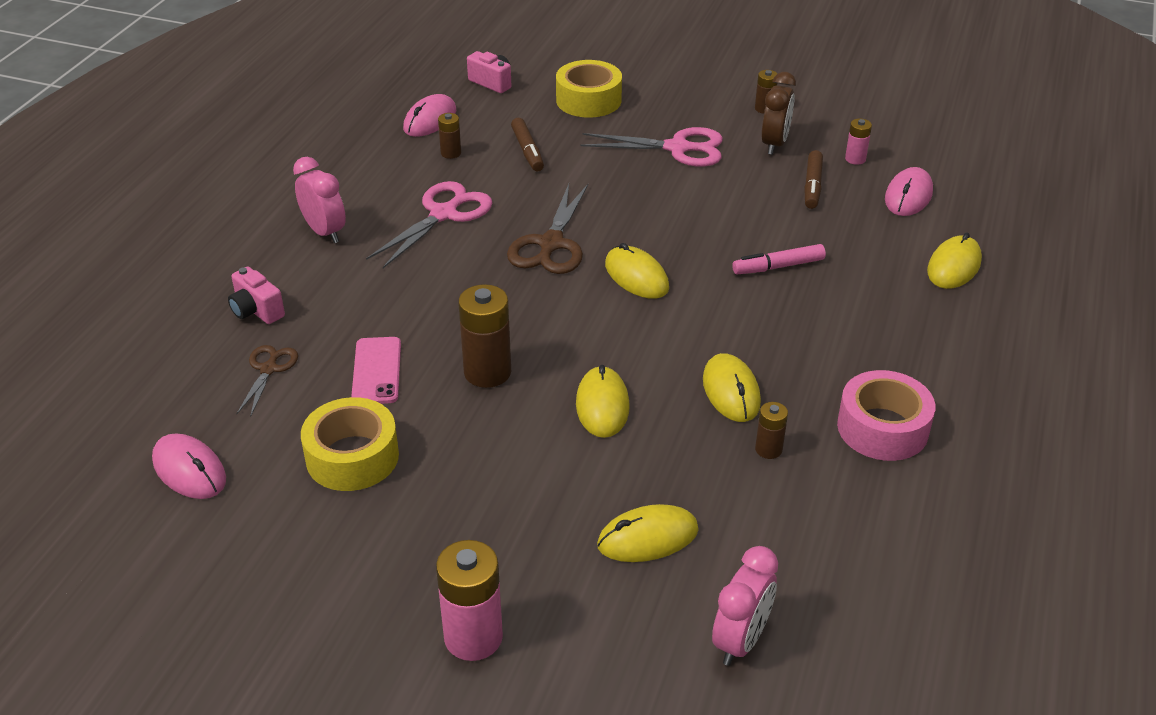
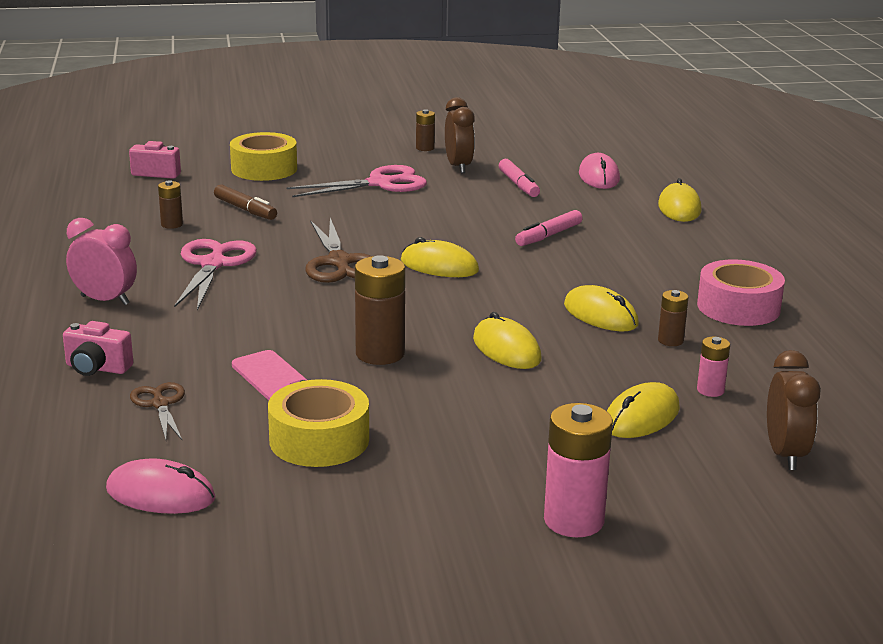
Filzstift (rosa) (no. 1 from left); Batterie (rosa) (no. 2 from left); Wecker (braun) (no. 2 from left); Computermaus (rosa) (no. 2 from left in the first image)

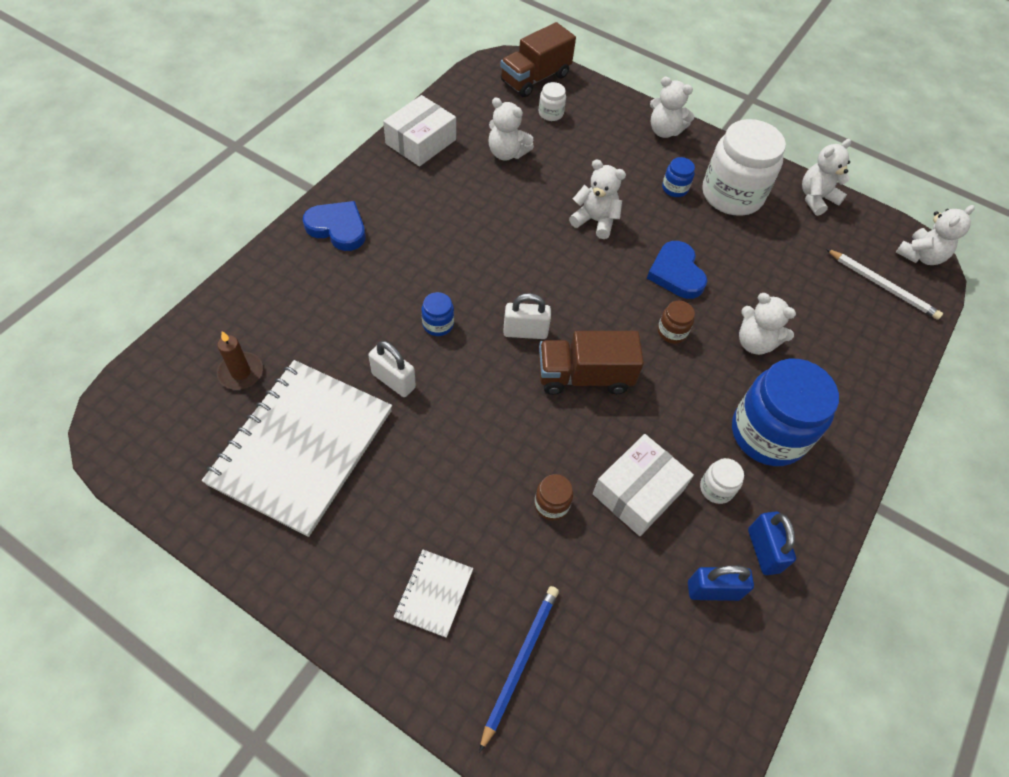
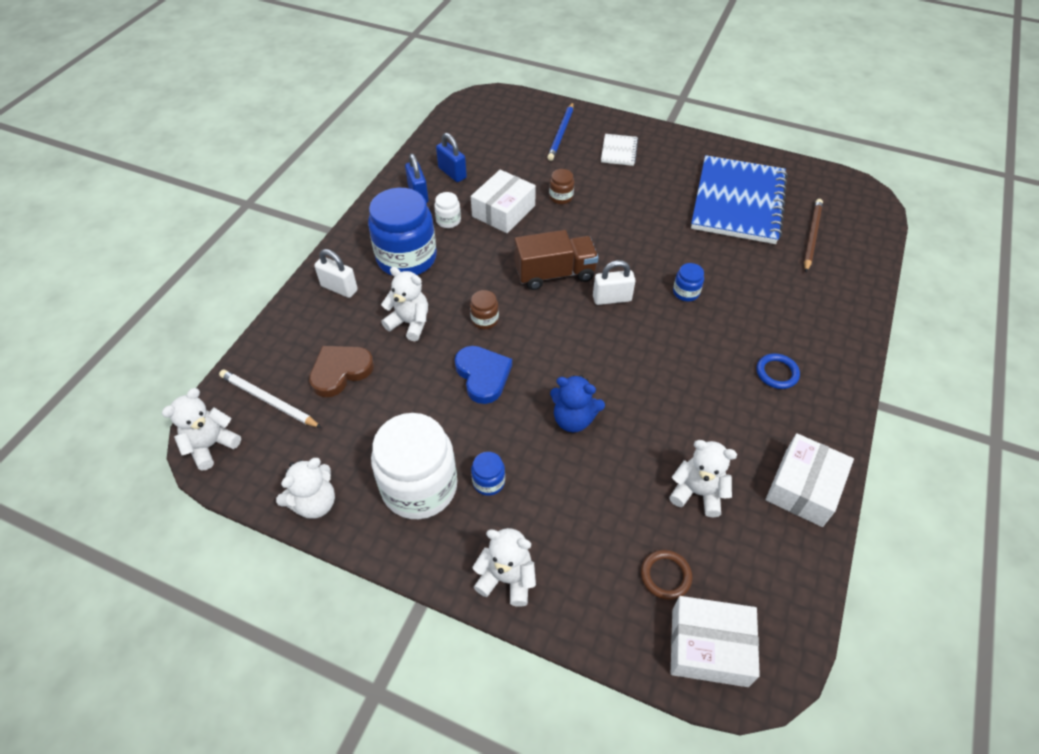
Herz (braun); Vorhängeschloss (weiß) (no. 1 from left); Vorhängeschloss (blau) (no. 2 from left); Teddybär (blau); Ring (braun); Schachtel (weiß) (no. 2 from left); Notizbuch (blau); Ring (blau); Bleistift (braun); Herz (blau) (no. 1 from left in the first image)

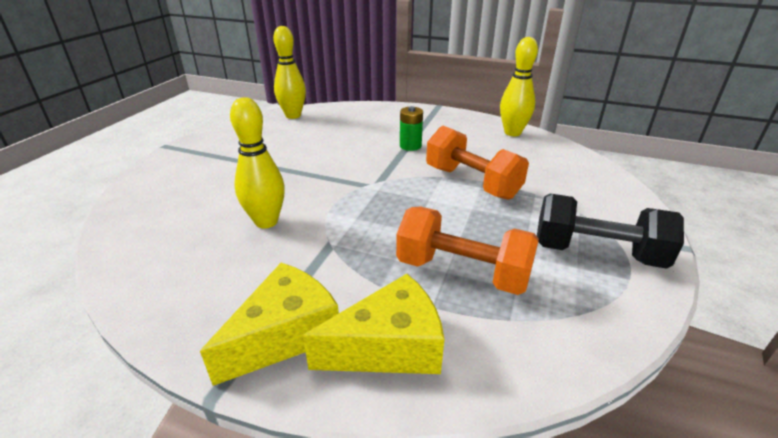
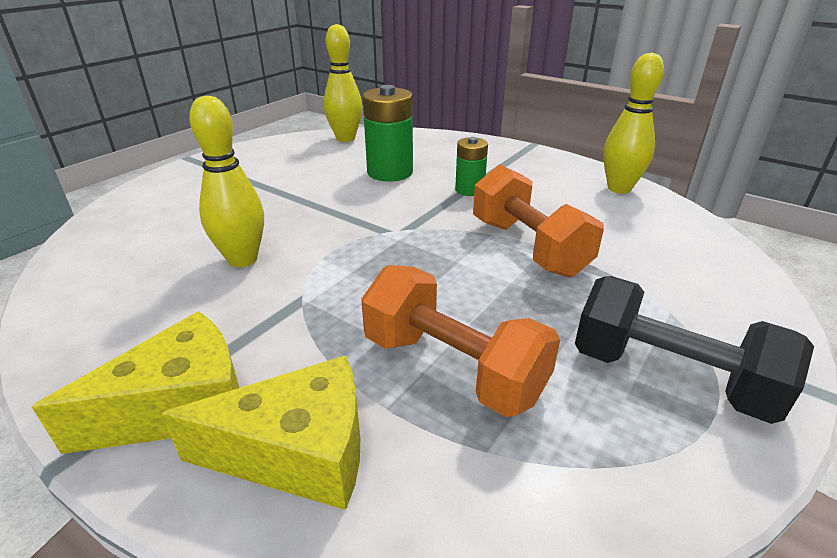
Batterie (grün) (no. 1 from left)

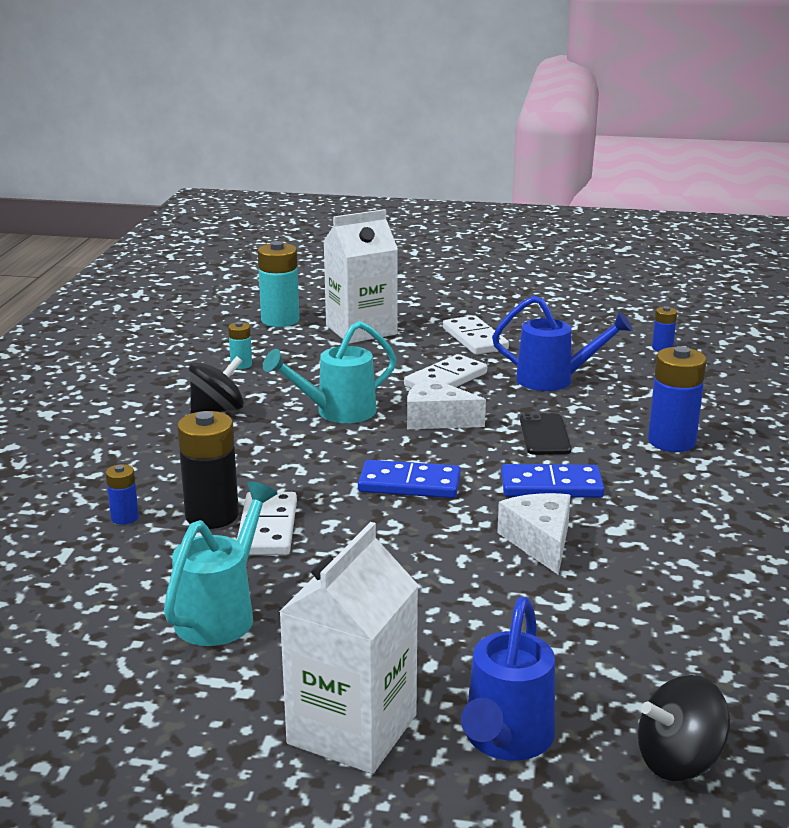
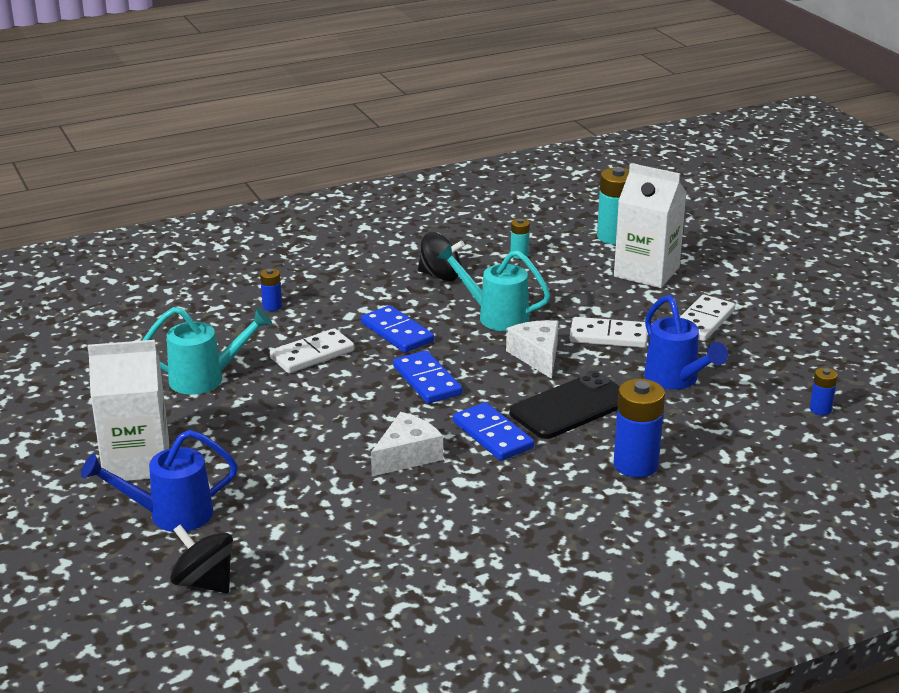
Dominostein (blau) (no. 1 from left); Handy (schwarz); Batterie (schwarz)

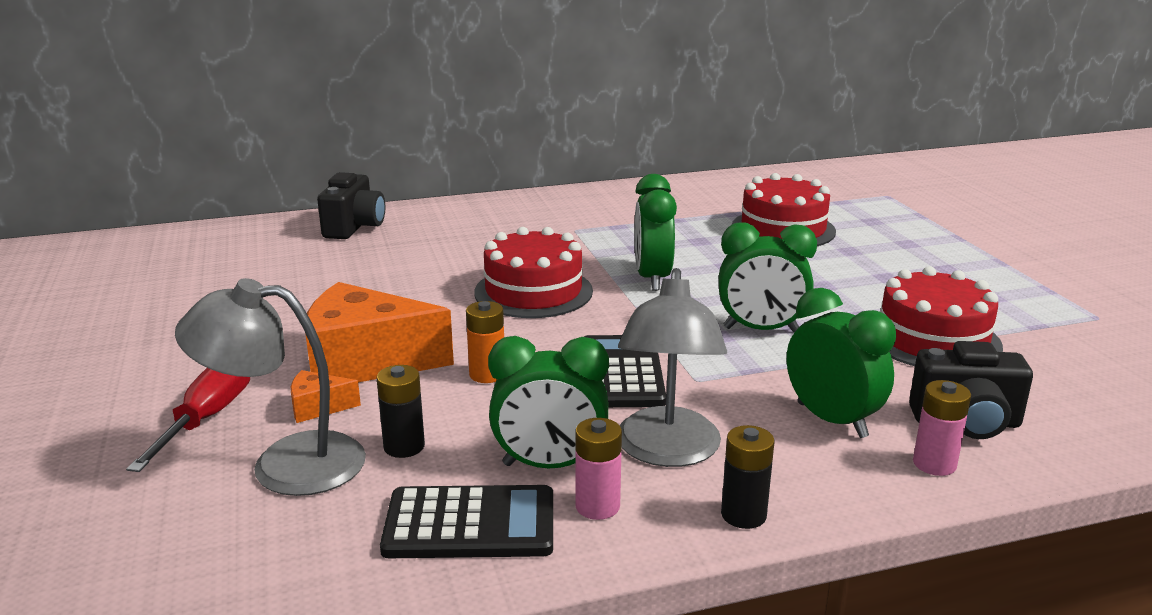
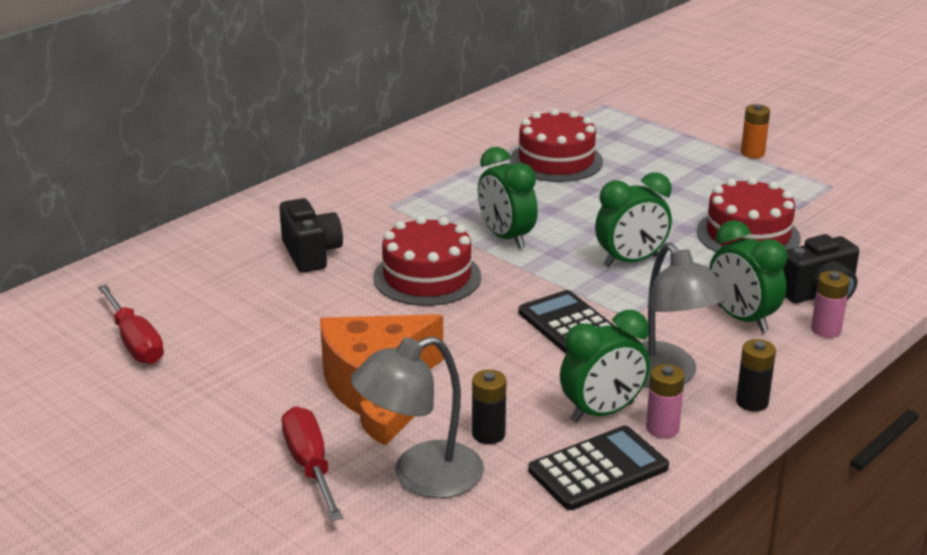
Schraubenzieher (rot) (no. 1 from left); Kamera (schwarz) (no. 1 from left); Wecker (grün) (no. 4 from left); Batterie (orange)

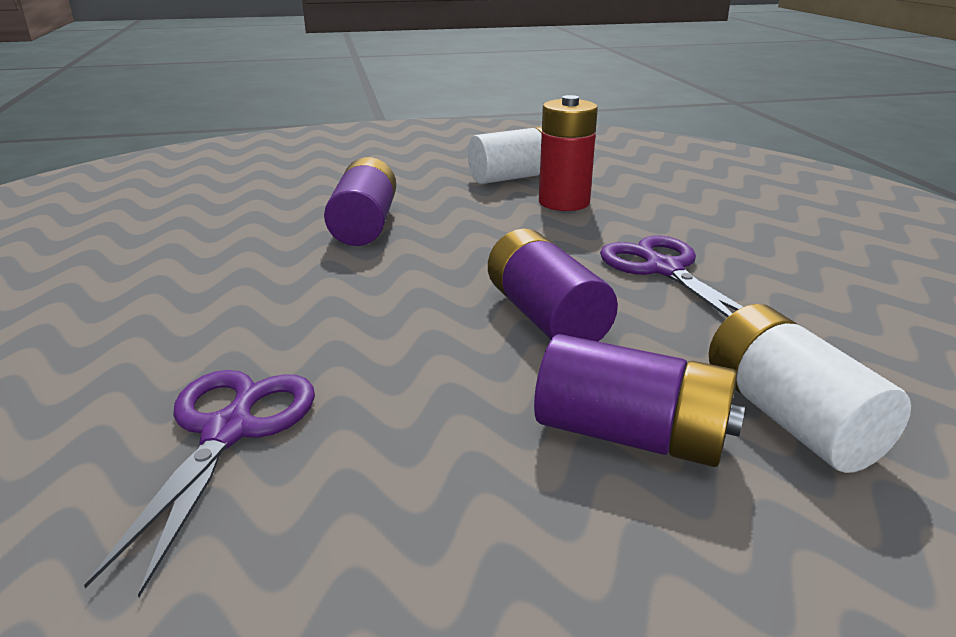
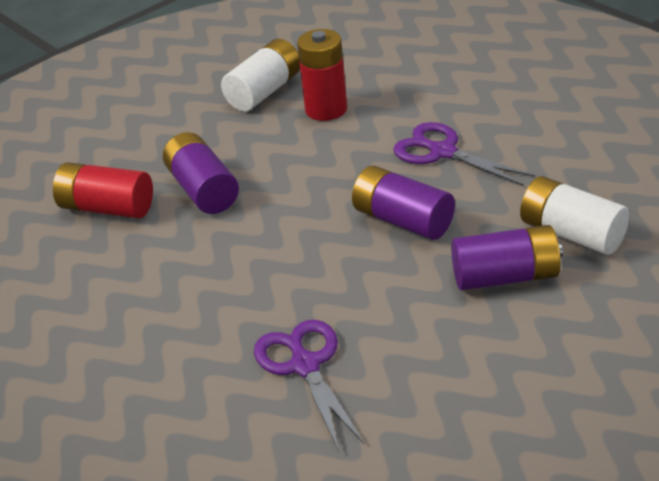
Batterie (rot) (no. 1 from left)

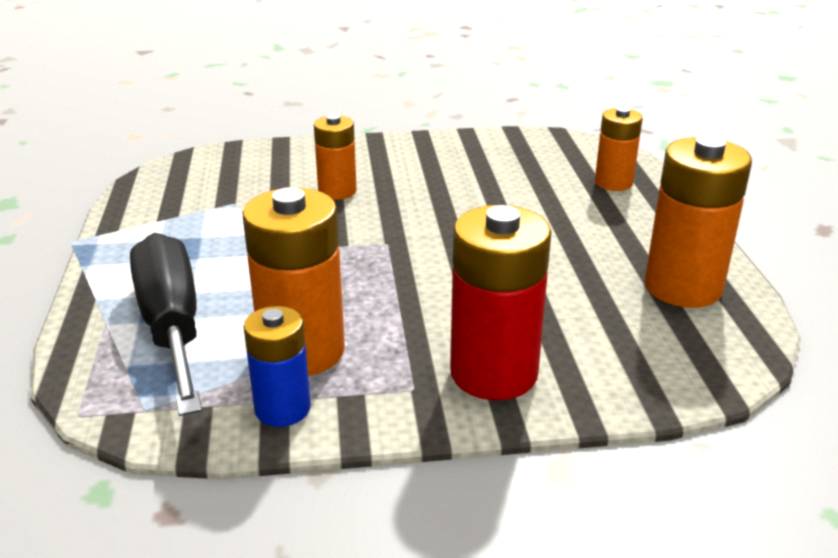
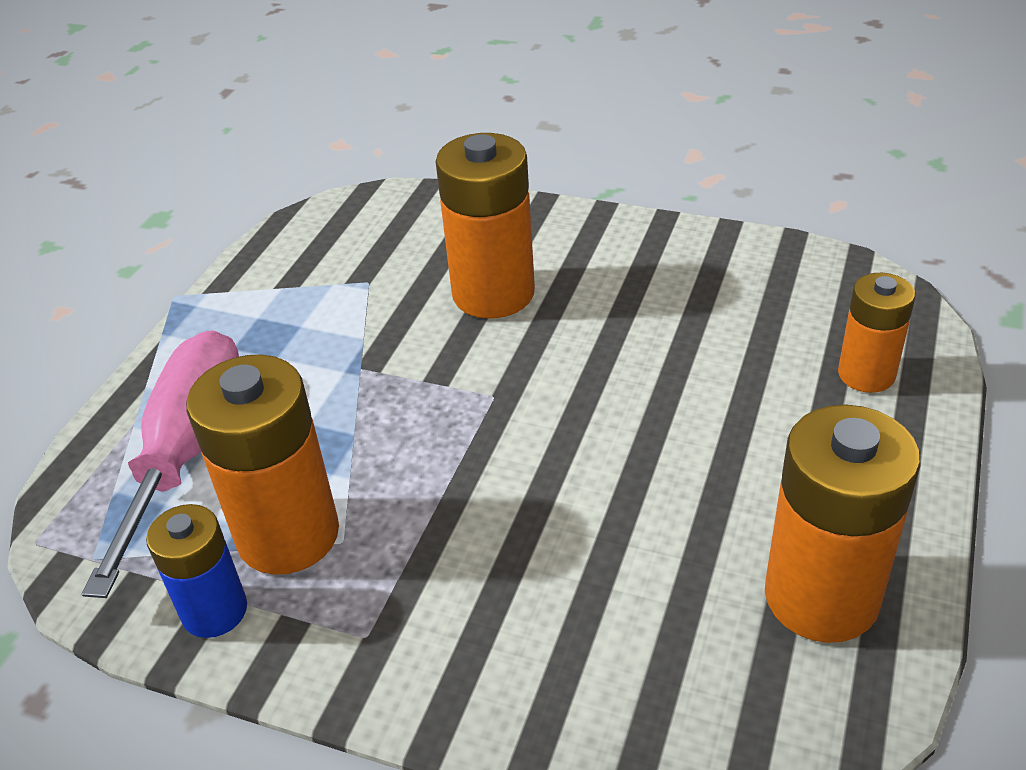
Schraubenzieher (rosa); Batterie (orange) (no. 2 from left); Batterie (rot)

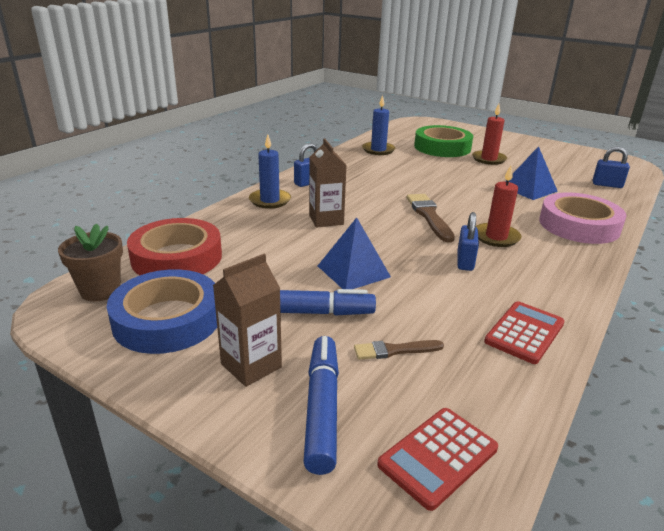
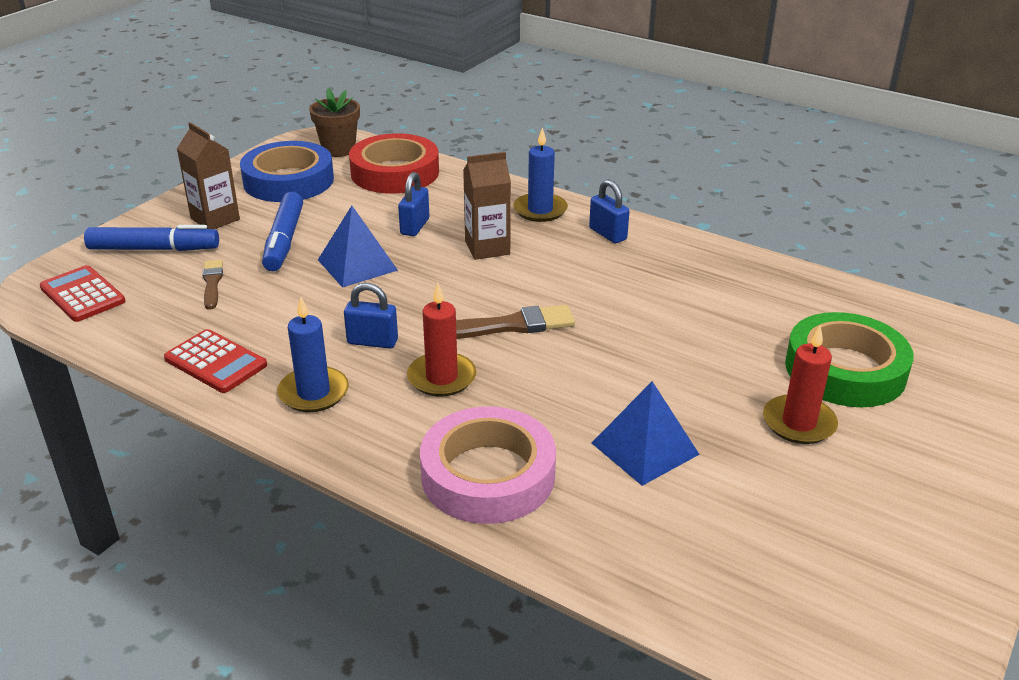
Kerze (blau) (no. 1 from left); Vorhängeschloss (blau) (no. 2 from left)

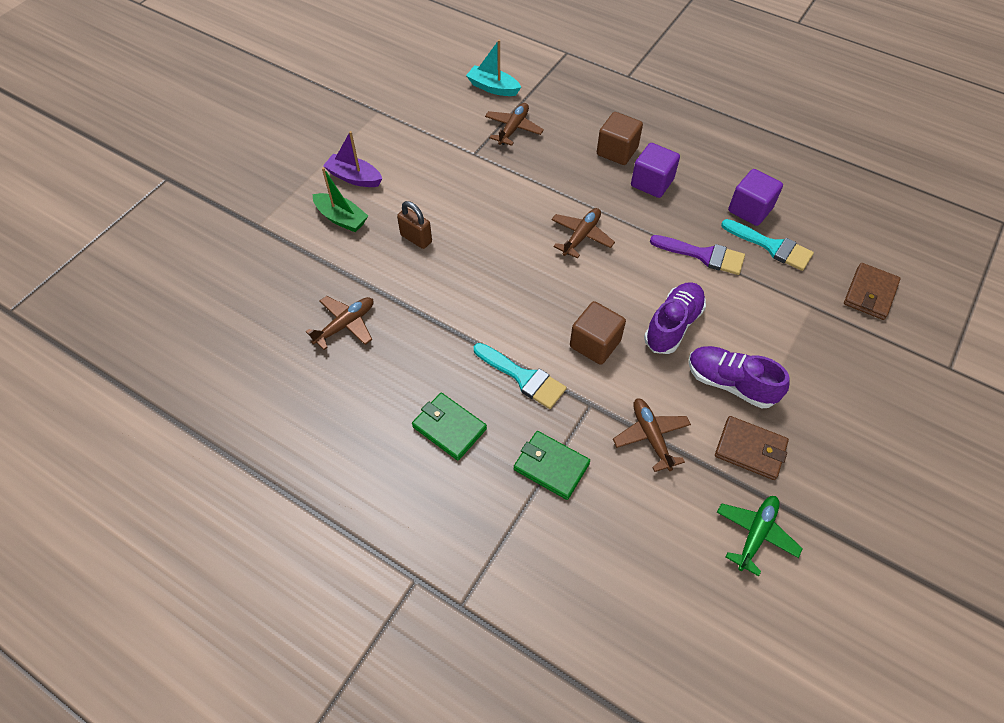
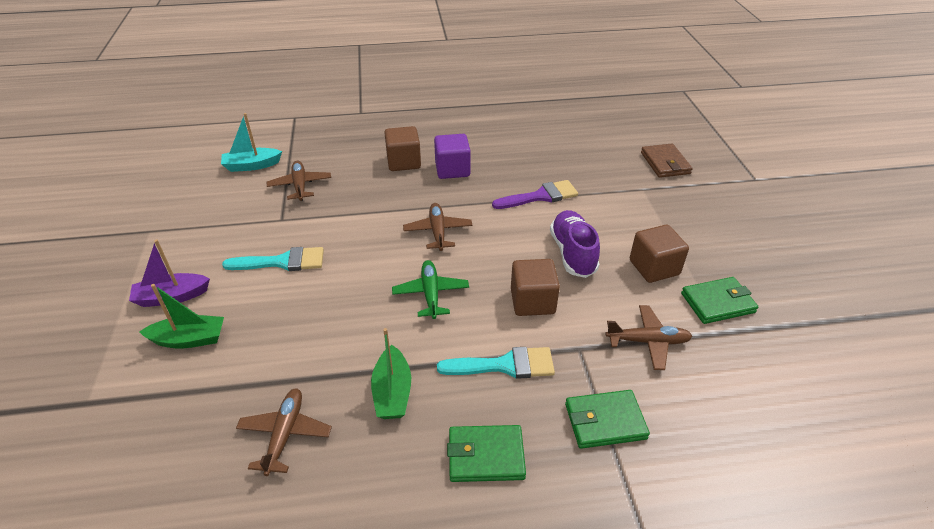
Pinsel (türkis) (no. 1 from left); Boot (grün) (no. 2 from left); Flugzeug (grün); Flugzeug (braun) (no. 4 from left); Kubus (braun) (no. 3 from left); Geldbörse (grün) (no. 3 from left); Vorhängeschloss (braun); Kubus (lila) (no. 2 from left in the first image)

